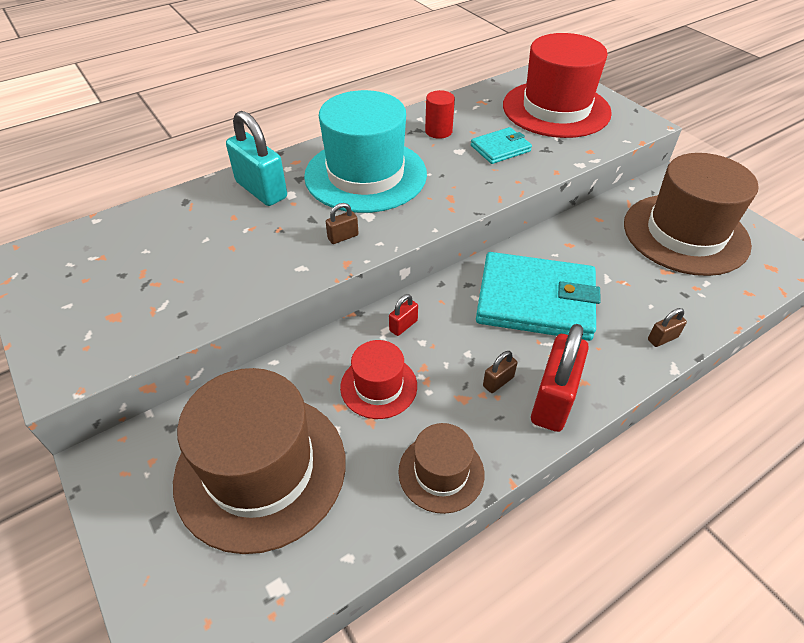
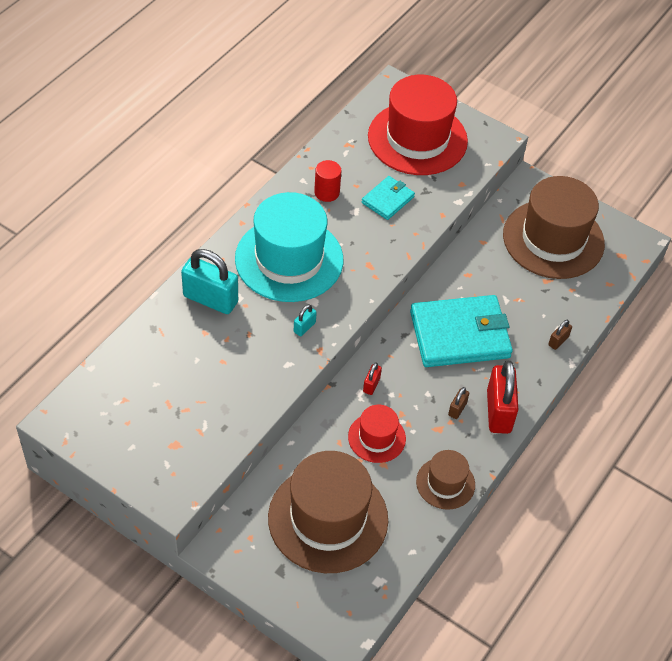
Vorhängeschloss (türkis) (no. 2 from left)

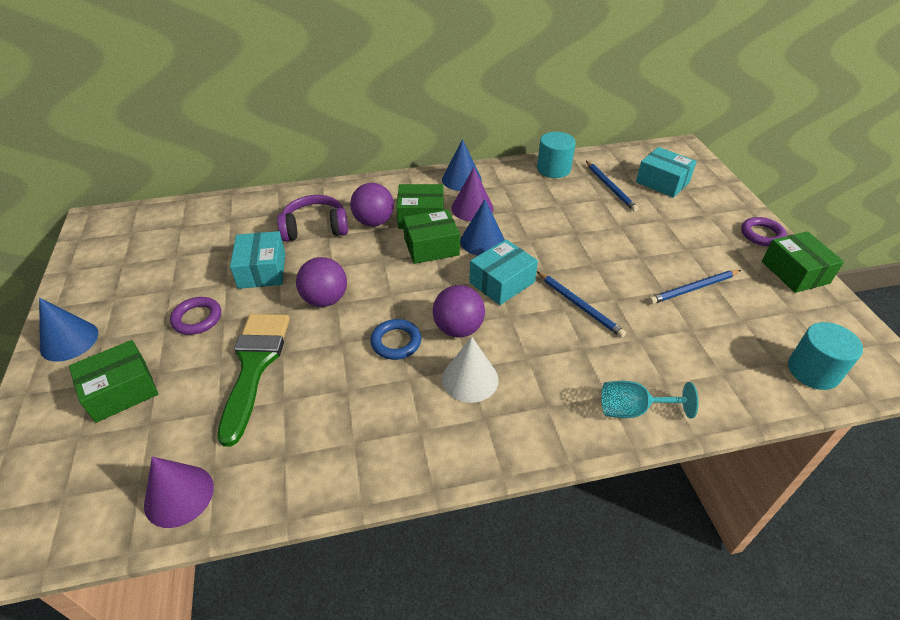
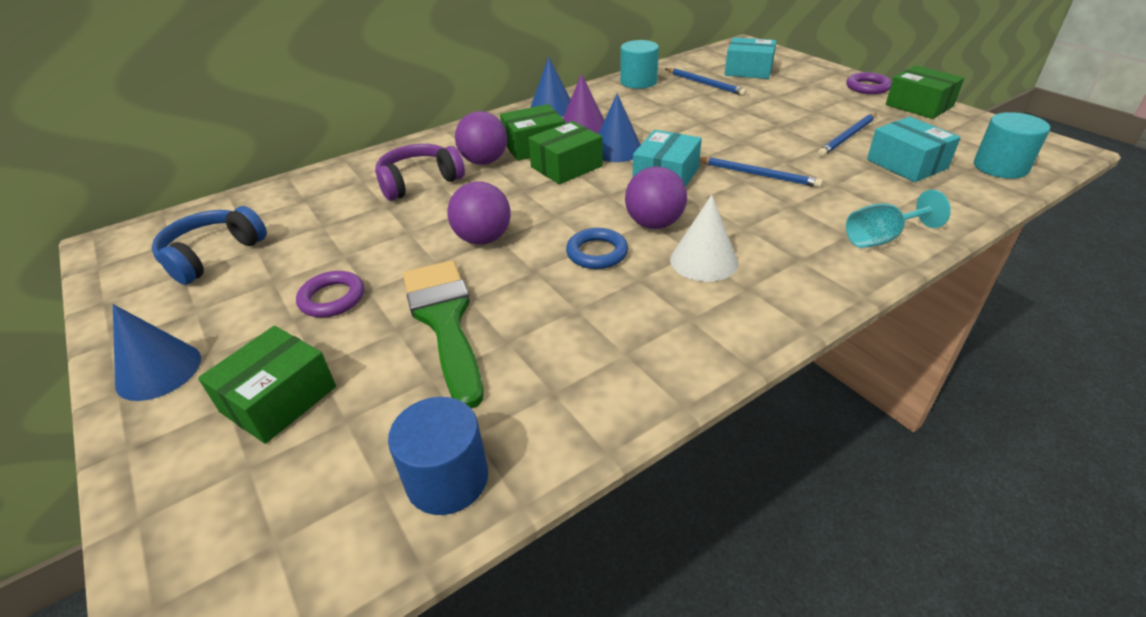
Kopfhörer (blau); Vollzylinder (blau); Schachtel (türkis) (no. 3 from left)

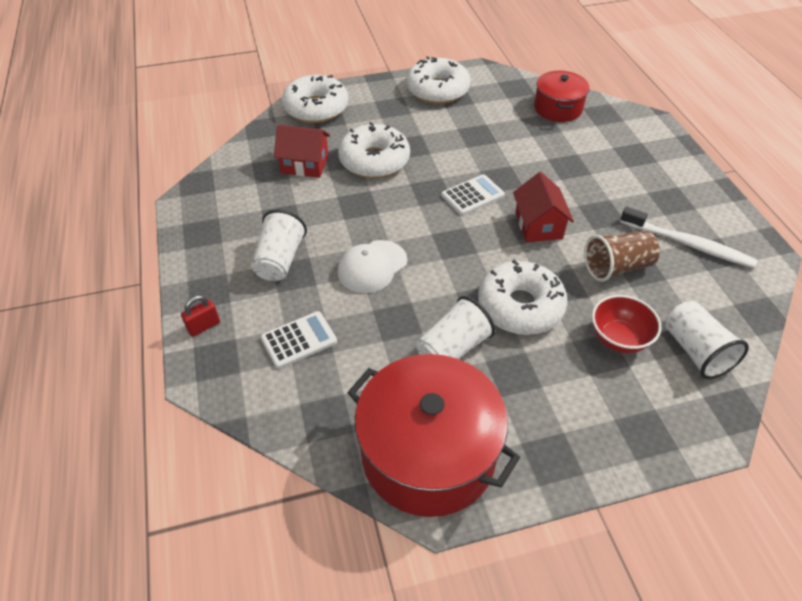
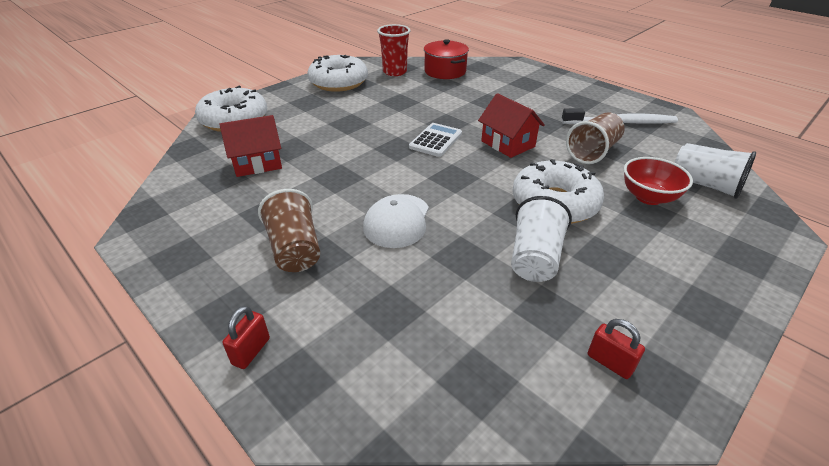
Becher (braun) (no. 1 from left); Becher (rot); Vorhängeschloss (rot) (no. 2 from left); Taschenrechner (weiß) (no. 1 from left in the first image); Donut (weiß) (no. 2 from left in the first image)

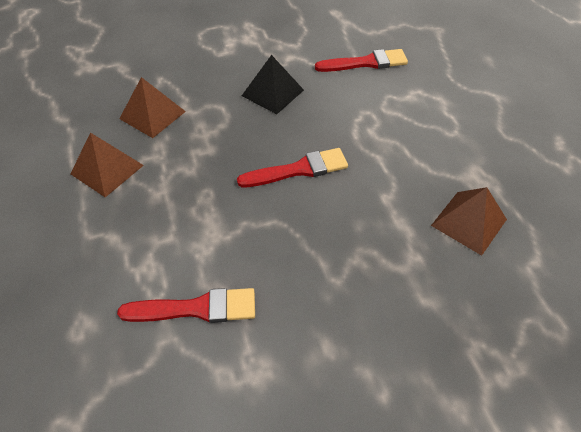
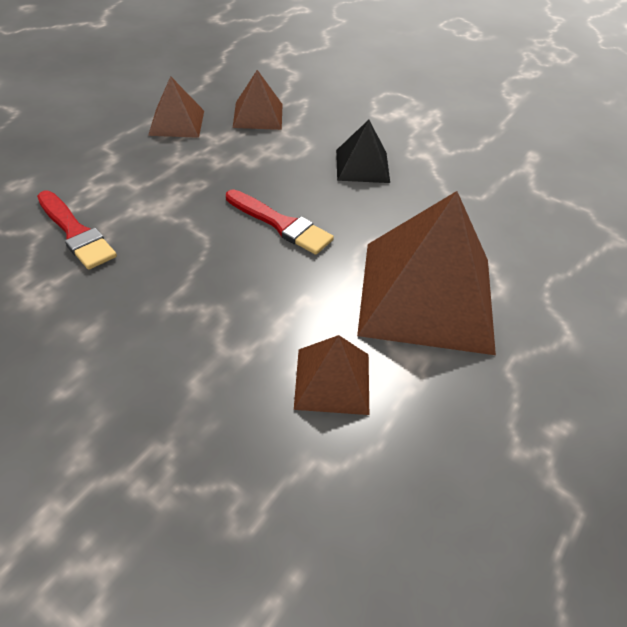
Pyramide (braun) (no. 4 from left); Pinsel (rot) (no. 3 from left in the first image)

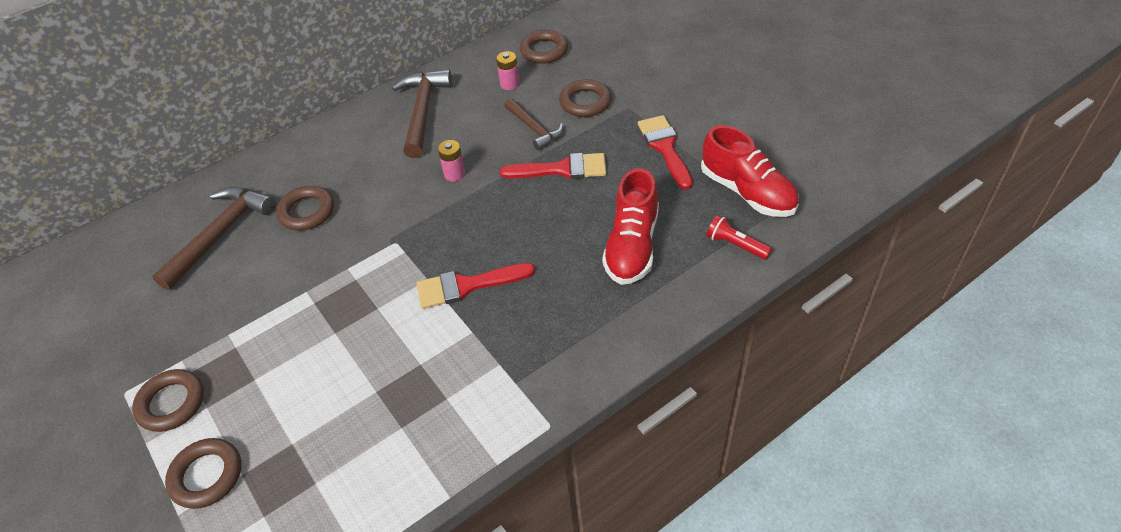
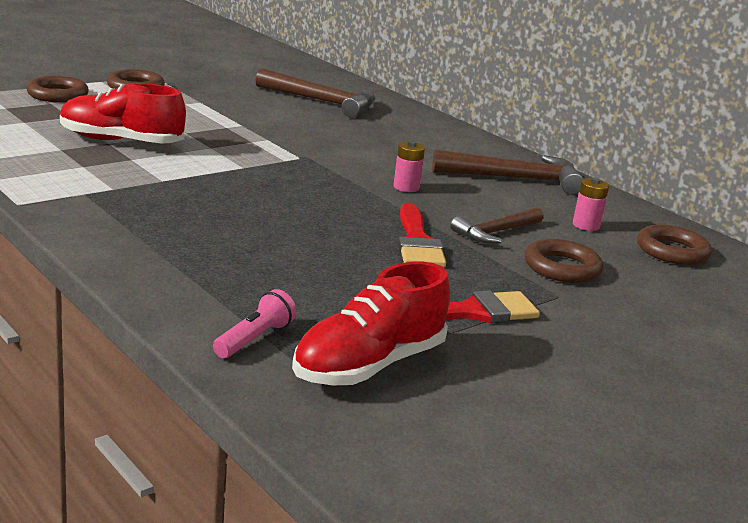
Schuh (rot) (no. 1 from left); Taschenlampe (rosa); Ring (braun) (no. 3 from left in the first image); Pinsel (rot) (no. 1 from left in the first image)

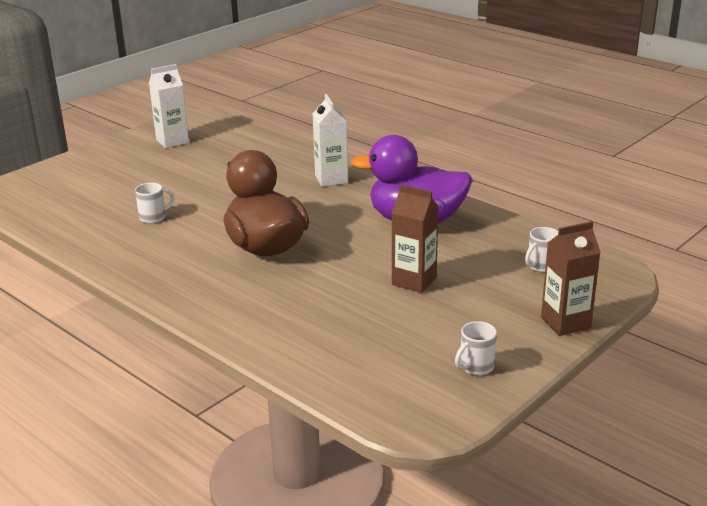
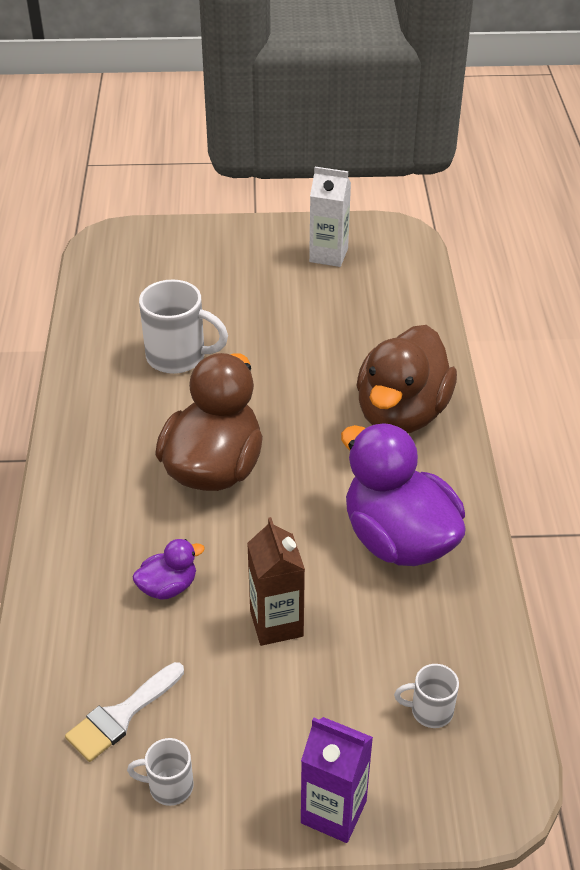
Pinsel (weiß); Ente (lila) (no. 1 from left); Tasse (weiß) (no. 2 from left); Getränkekarton (lila); Ente (braun) (no. 2 from left)

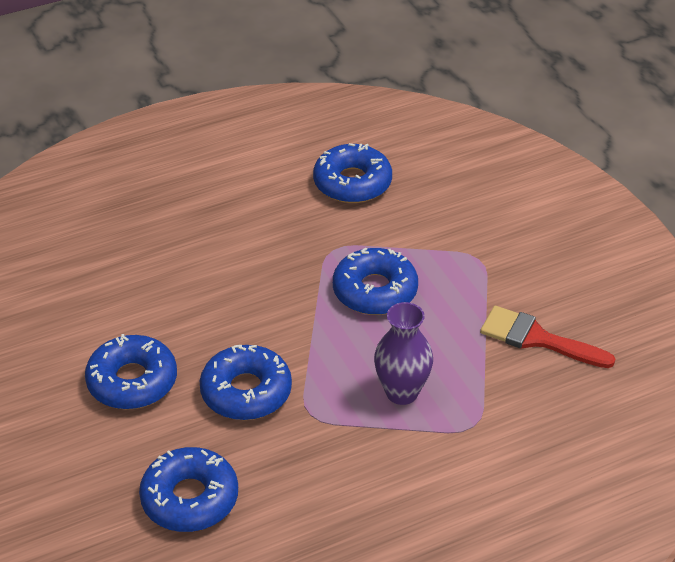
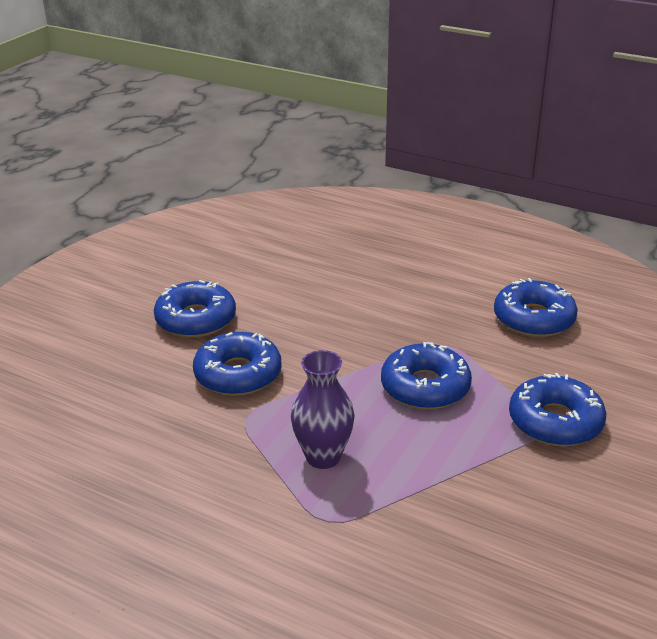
Donut (blau) (no. 5 from left); Pinsel (rot)

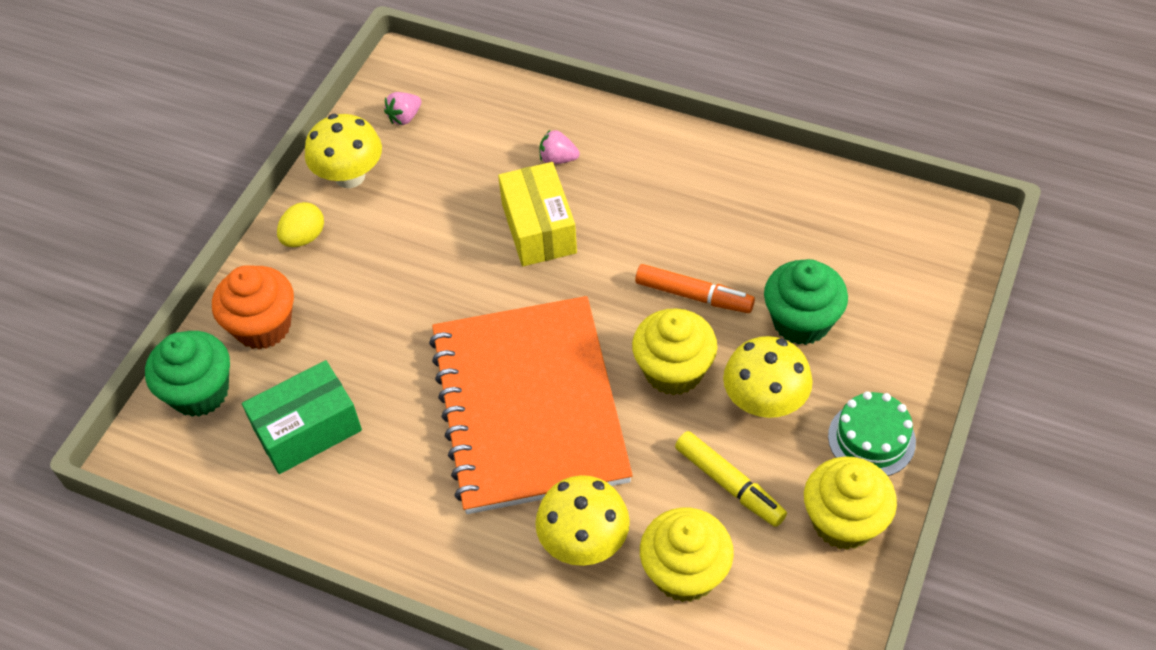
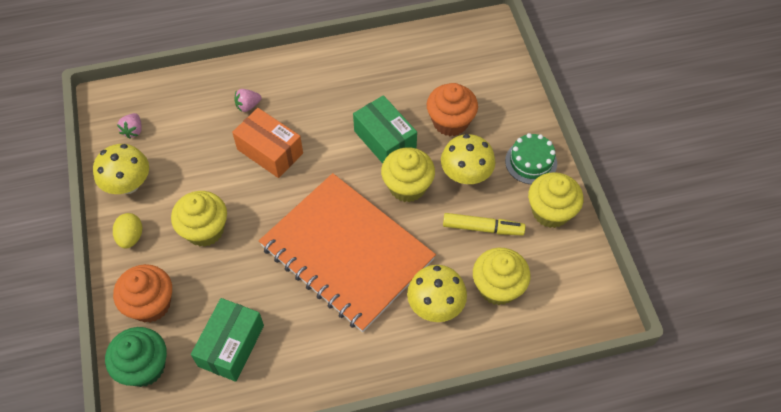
Muffin (gelb) (no. 1 from left); Schachtel (orange); Schachtel (grün) (no. 2 from left); Muffin (orange) (no. 2 from left)

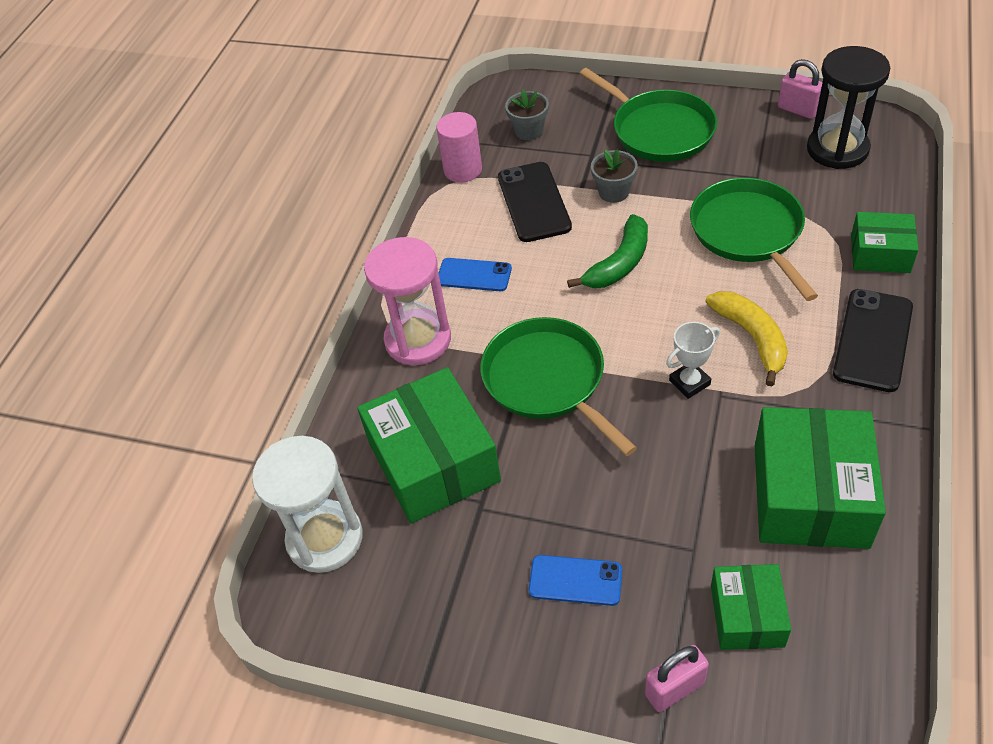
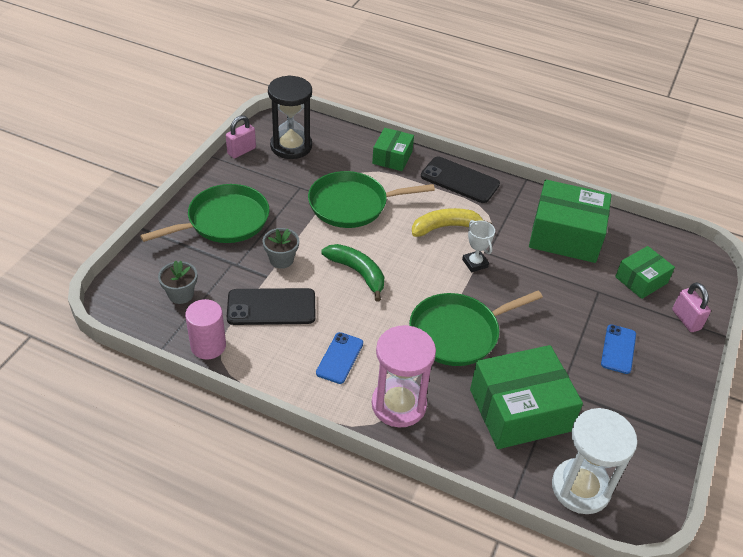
Schachtel (grün) (no. 4 from left)

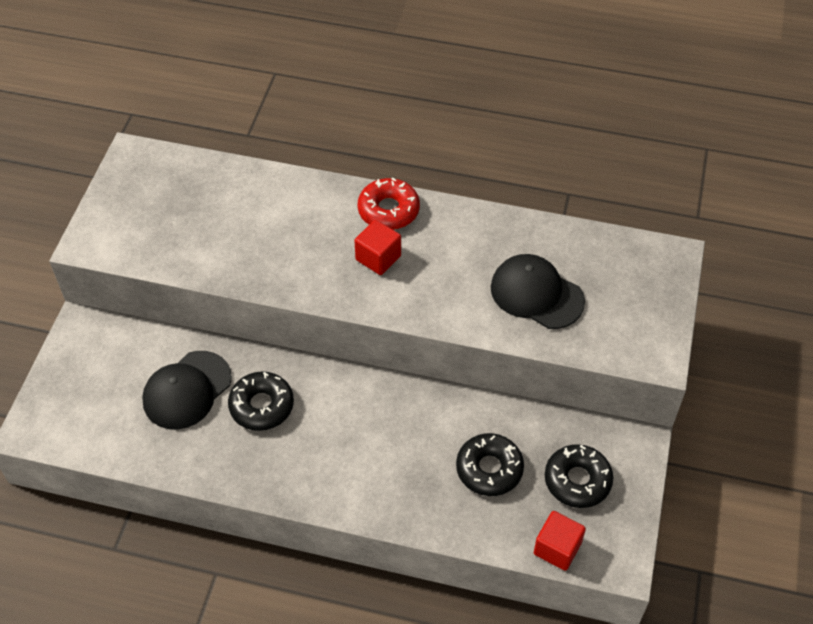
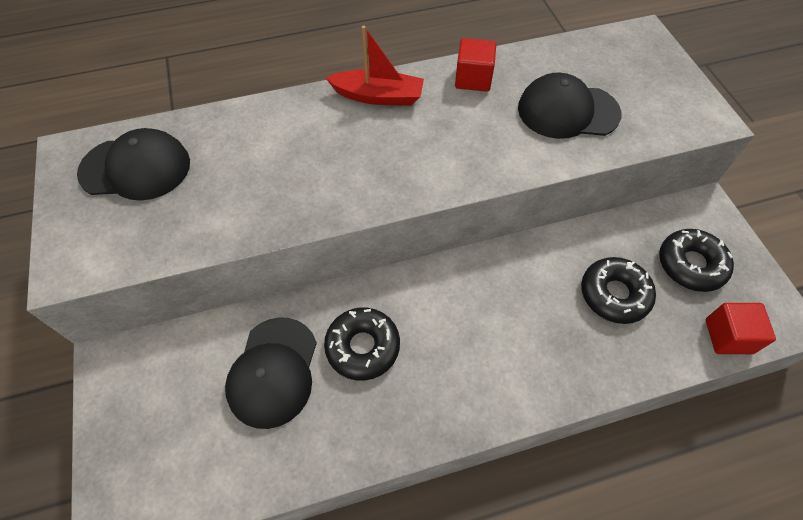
Kappe (schwarz) (no. 1 from left); Boot (rot); Kubus (rot) (no. 1 from left)

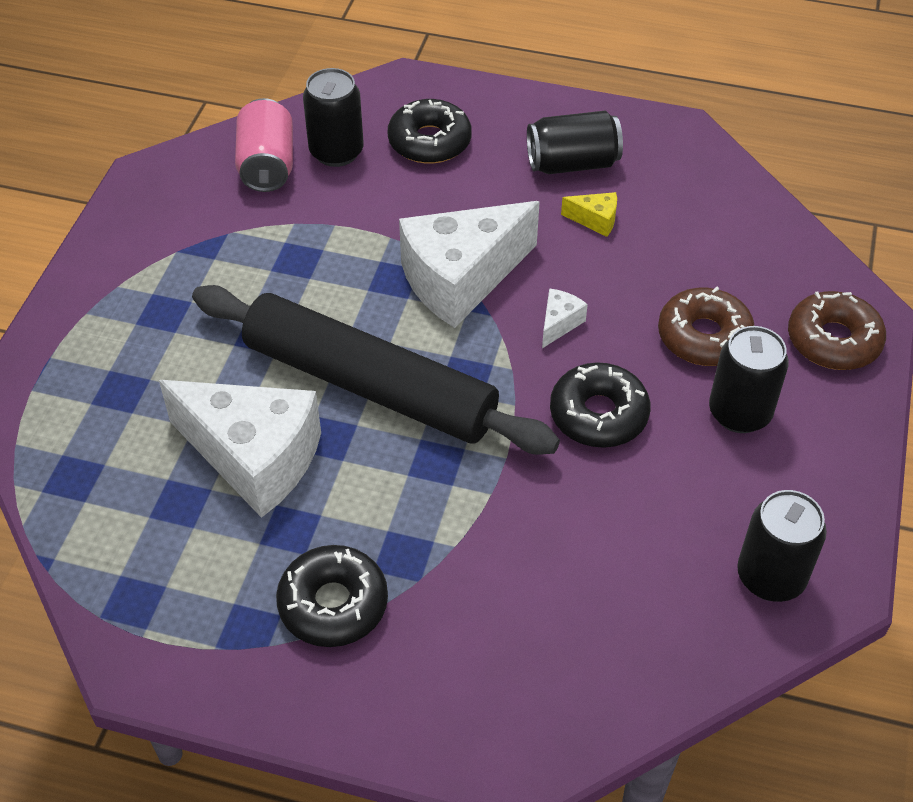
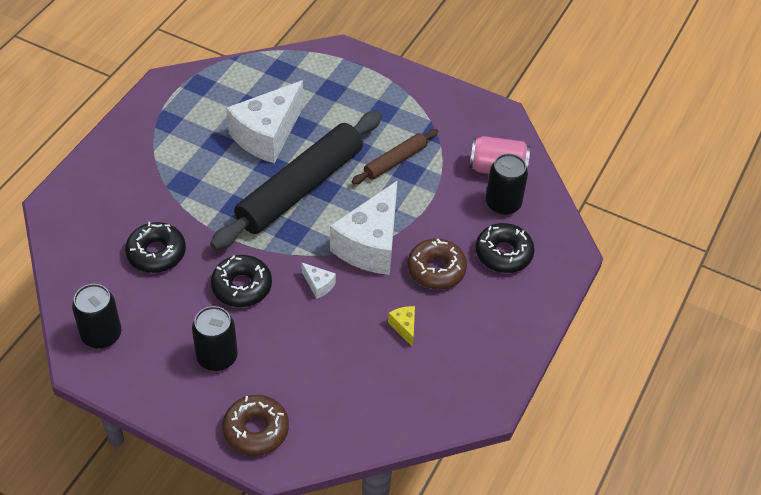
Donut (schwarz) (no. 1 from left); Käse (weiß) (no. 3 from left); Nudelholz (braun); Käse (gelb); Donut (braun) (no. 2 from left); Dose (schwarz) (no. 2 from left in the first image)

